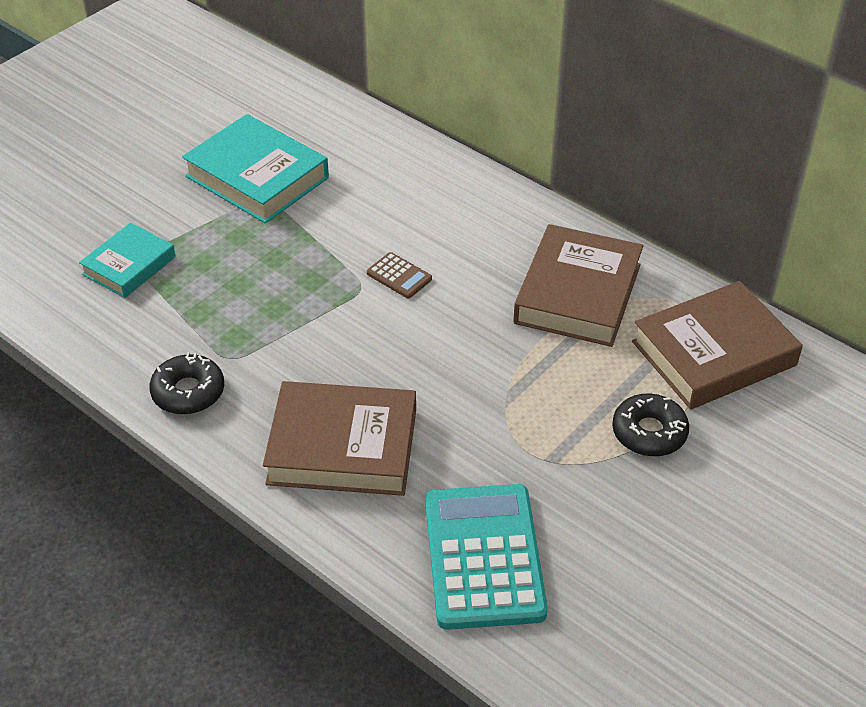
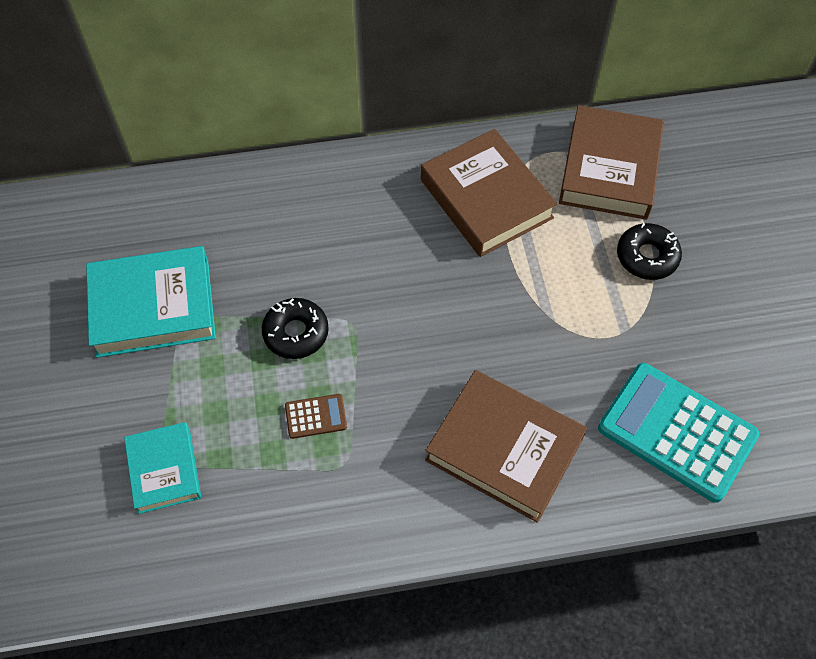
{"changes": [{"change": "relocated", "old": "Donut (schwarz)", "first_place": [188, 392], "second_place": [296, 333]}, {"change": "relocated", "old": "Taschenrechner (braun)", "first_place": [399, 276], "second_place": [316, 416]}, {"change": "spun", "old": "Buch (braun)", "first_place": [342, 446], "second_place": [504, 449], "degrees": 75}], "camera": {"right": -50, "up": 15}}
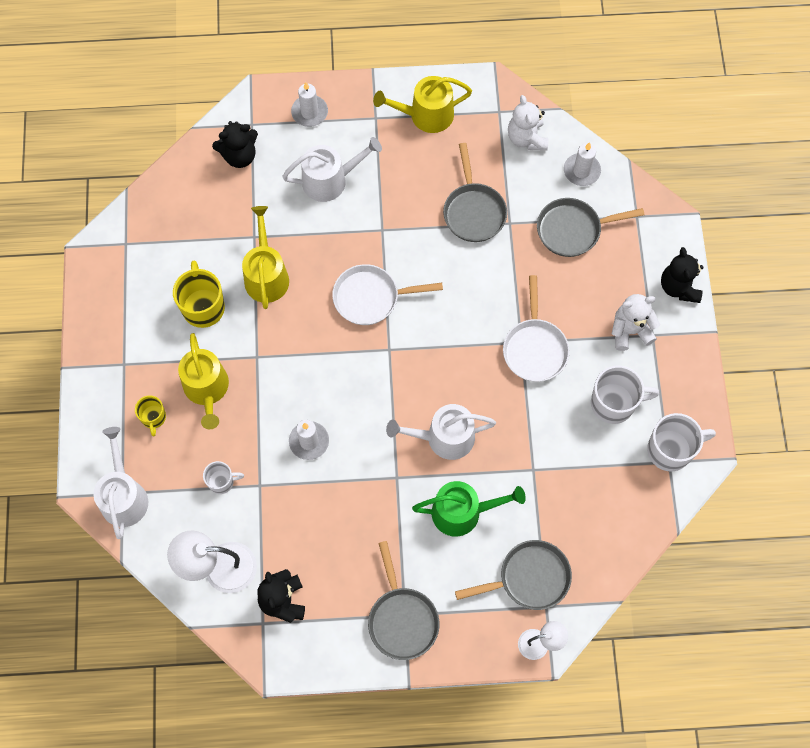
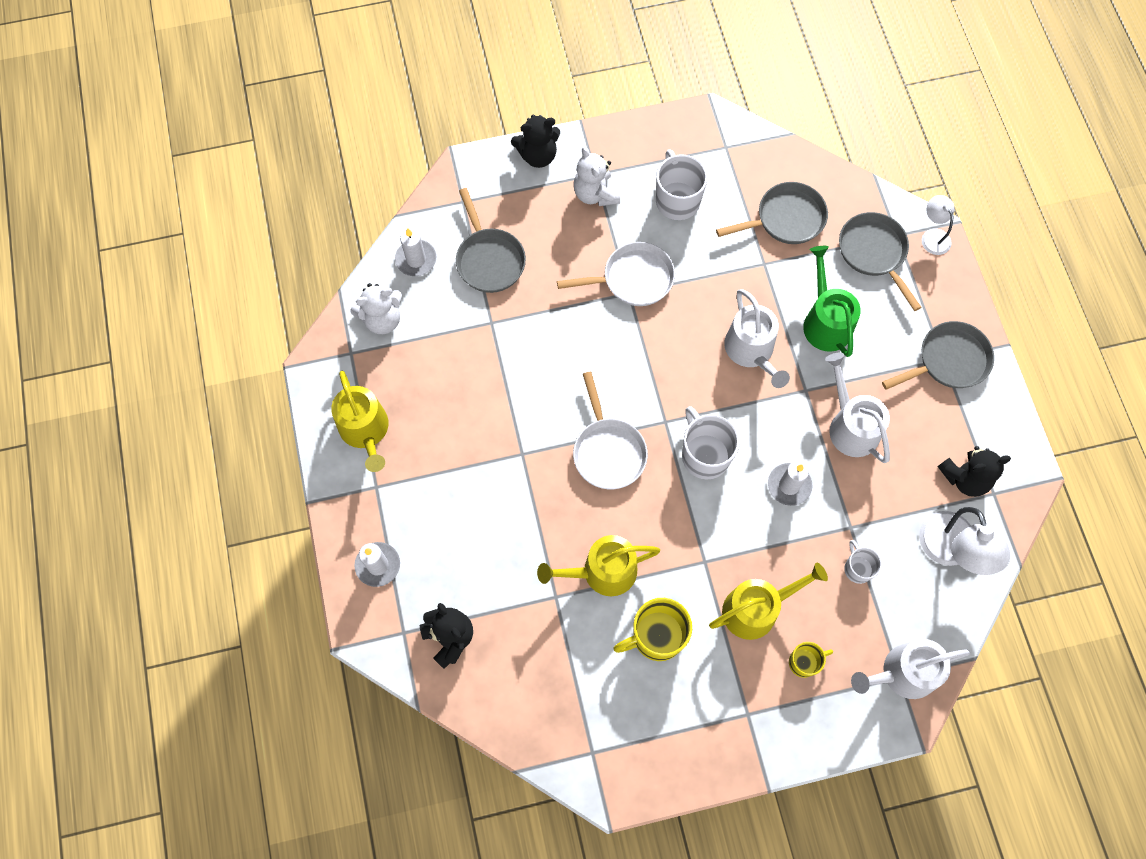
{"changes": [{"change": "relocated", "old": "Gießkanne (weiß)", "first_place": [330, 180], "second_place": [850, 426]}, {"change": "relocated", "old": "Pfanne (grau)", "first_place": [473, 211], "second_place": [786, 219]}, {"change": "relocated", "old": "Tasse (weiß)", "first_place": [670, 450], "second_place": [704, 455]}], "camera": {"right": -100, "up": 0}}
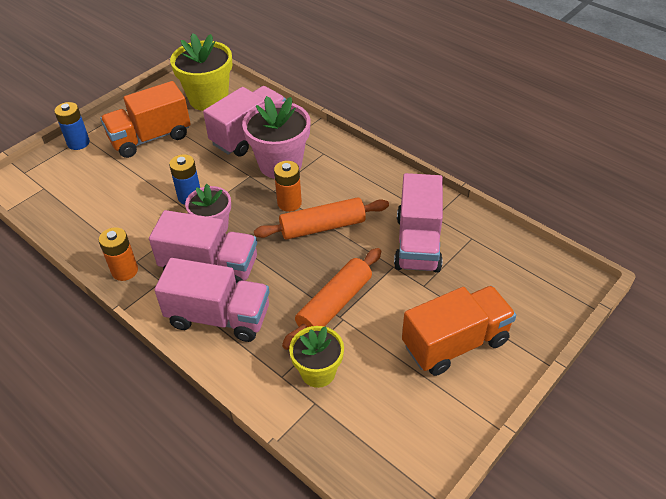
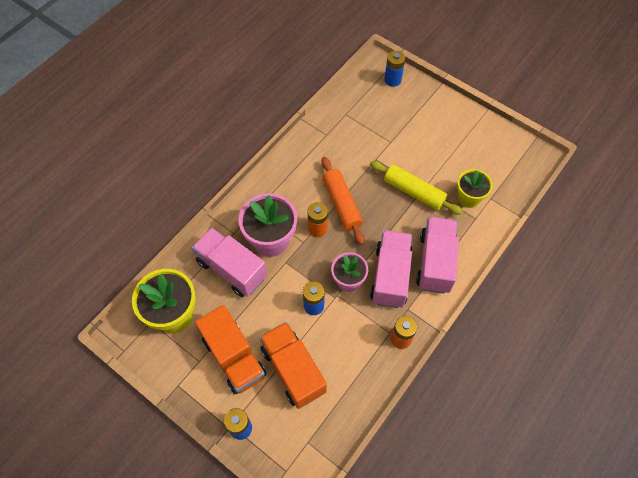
{"changes": [{"change": "missing", "old": "Lastwagen (rosa)", "first_place": [418, 243]}, {"change": "appeared", "new": "Batterie (blau)", "second_place": [392, 80]}, {"change": "relocated", "old": "Lastwagen (orange)", "first_place": [455, 343], "second_place": [293, 370]}, {"change": "colour", "old": "Nudelholz (orange)", "new": "Nudelholz (gelb)", "first_place": [334, 304], "second_place": [414, 192]}], "camera": {"right": -95, "up": 15}}
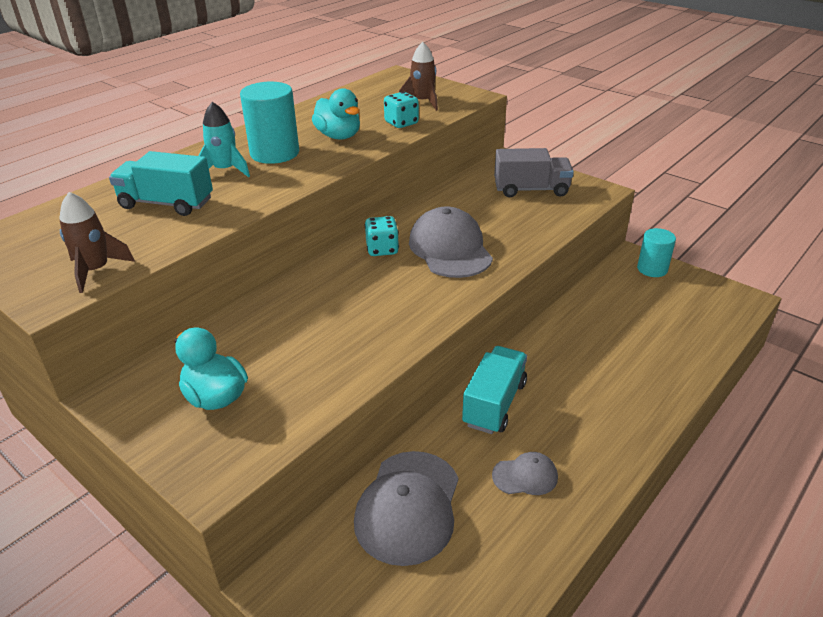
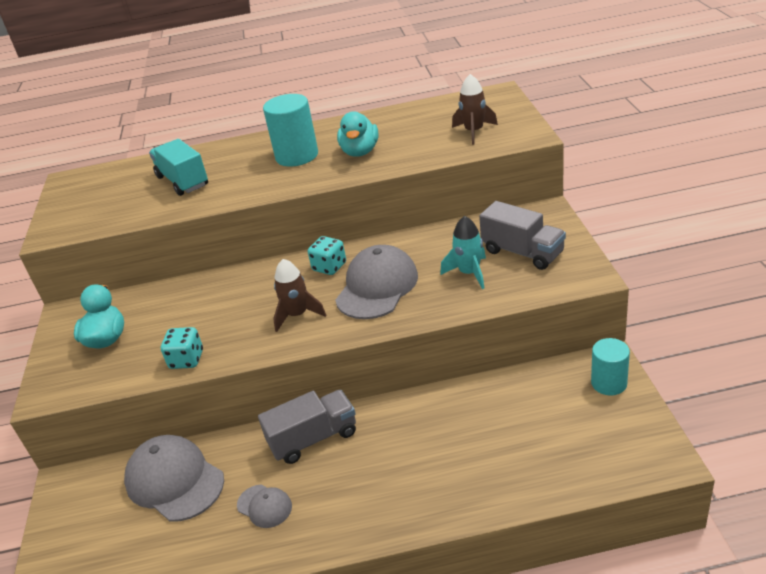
{"changes": [{"change": "relocated", "old": "Rakete (braun)", "first_place": [96, 271], "second_place": [297, 315]}, {"change": "relocated", "old": "Rakete (türkis)", "first_place": [225, 170], "second_place": [469, 273]}, {"change": "relocated", "old": "Spielwürfel (türkis)", "first_place": [401, 123], "second_place": [187, 360]}, {"change": "colour", "old": "Lastwagen (türkis)", "new": "Lastwagen (grau)", "first_place": [494, 404], "second_place": [313, 438]}, {"change": "spun", "old": "Kappe (grau)", "first_place": [408, 507], "second_place": [174, 480], "degrees": 75}], "camera": {"right": 45, "up": 0}}
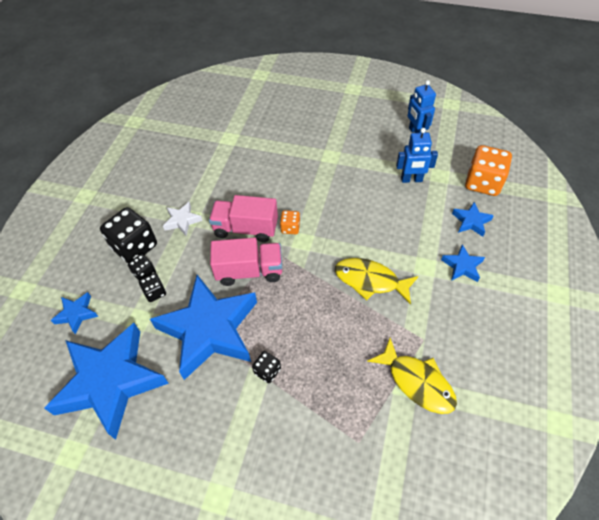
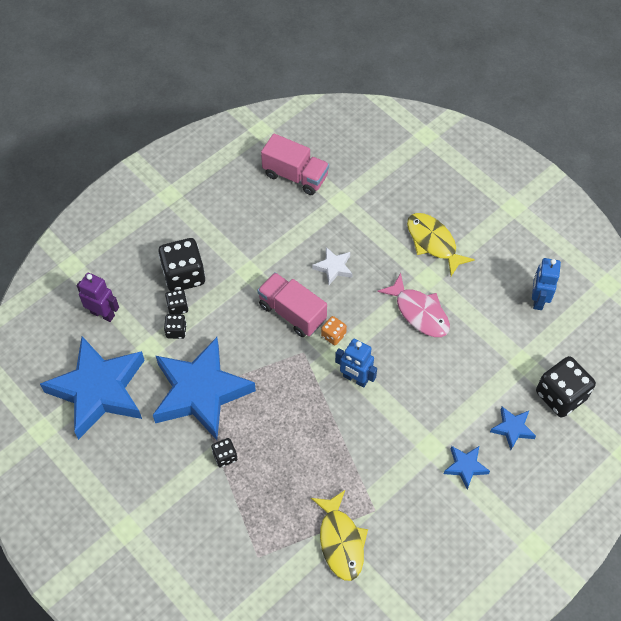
{"changes": [{"change": "appeared", "new": "Fisch (rosa)", "second_place": [419, 312]}, {"change": "relocated", "old": "Stern (weiß)", "first_place": [182, 221], "second_place": [333, 267]}, {"change": "relocated", "old": "Lastwagen (rosa)", "first_place": [249, 271], "second_place": [295, 175]}, {"change": "relocated", "old": "Fisch (gelb)", "first_place": [370, 281], "second_place": [433, 242]}, {"change": "relocated", "old": "Roboter (blau)", "first_place": [411, 180], "second_place": [355, 379]}, {"change": "exchanged", "old": "Stern (blau)", "new": "Roboter (lila)", "first_place": [76, 314], "second_place": [103, 314]}, {"change": "colour", "old": "Spielwürfel (orange)", "new": "Spielwürfel (schwarz)", "first_place": [483, 183], "second_place": [560, 395]}], "camera": {"right": 30, "up": 5}}
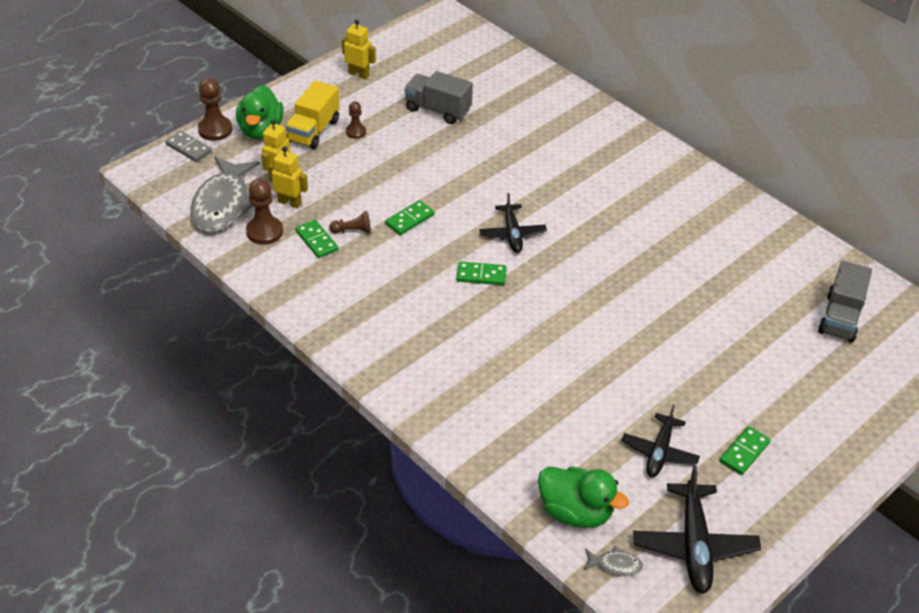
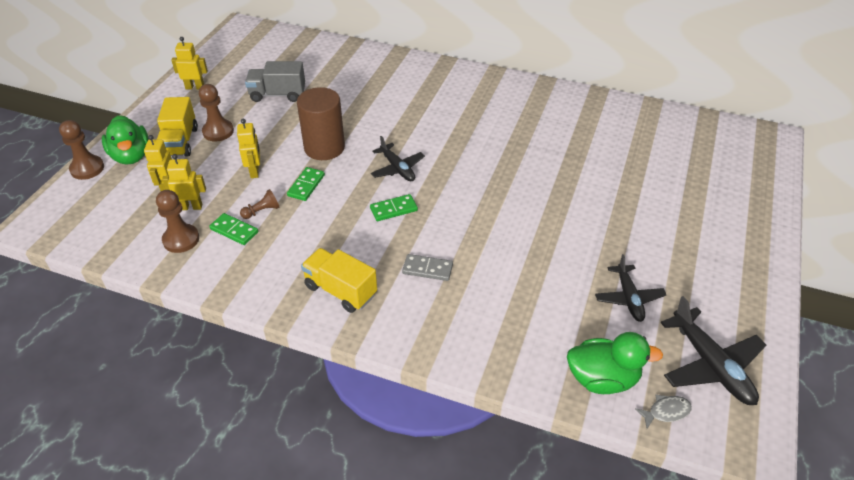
{"changes": [{"change": "missing", "old": "Fisch (grau)", "first_place": [223, 204]}, {"change": "missing", "old": "Dominostein (grün)", "first_place": [744, 452]}, {"change": "missing", "old": "Lastwagen (grau)", "first_place": [840, 318]}, {"change": "appeared", "new": "Roboter (gelb)", "second_place": [255, 171]}, {"change": "appeared", "new": "Vollzylinder (braun)", "second_place": [324, 147]}, {"change": "appeared", "new": "Lastwagen (gelb)", "second_place": [340, 290]}, {"change": "relocated", "old": "Dominostein (grau)", "first_place": [189, 148], "second_place": [427, 269]}, {"change": "size", "old": "Bauer (braun)", "first_place": [356, 132], "second_place": [218, 131], "factor": 1.66}], "camera": {"right": -25, "up": 0}}
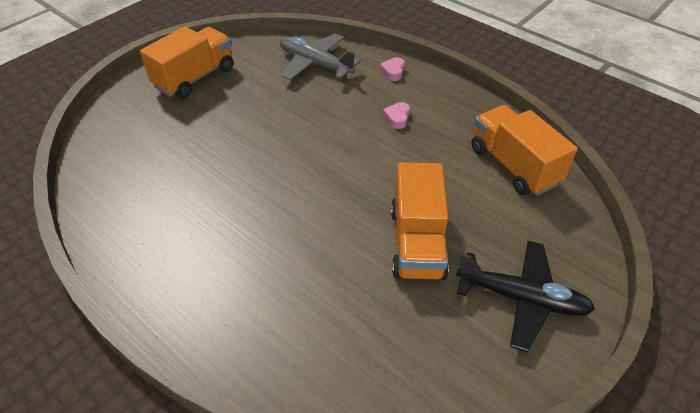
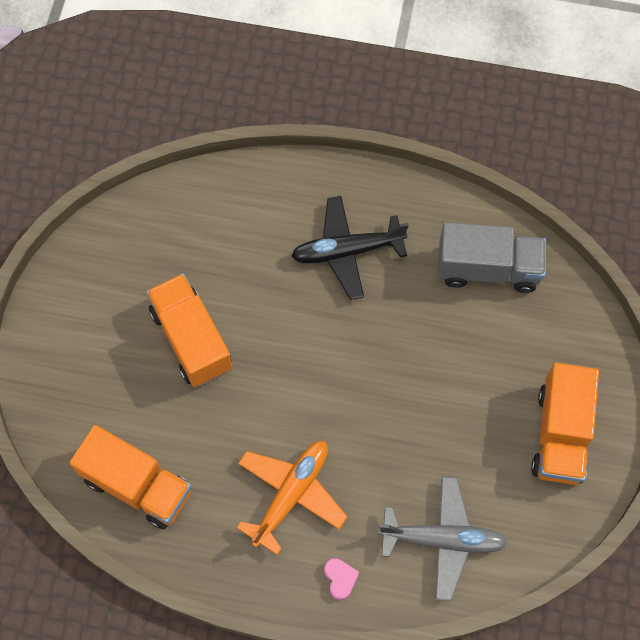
{"changes": [{"change": "appeared", "new": "Lastwagen (grau)", "second_place": [487, 269]}, {"change": "relocated", "old": "Flugzeug (schwarz)", "first_place": [522, 299], "second_place": [347, 251]}, {"change": "exchanged", "old": "Herz (rosa)", "new": "Flugzeug (orange)", "first_place": [397, 118], "second_place": [291, 494]}], "camera": {"right": 150, "up": 20}}
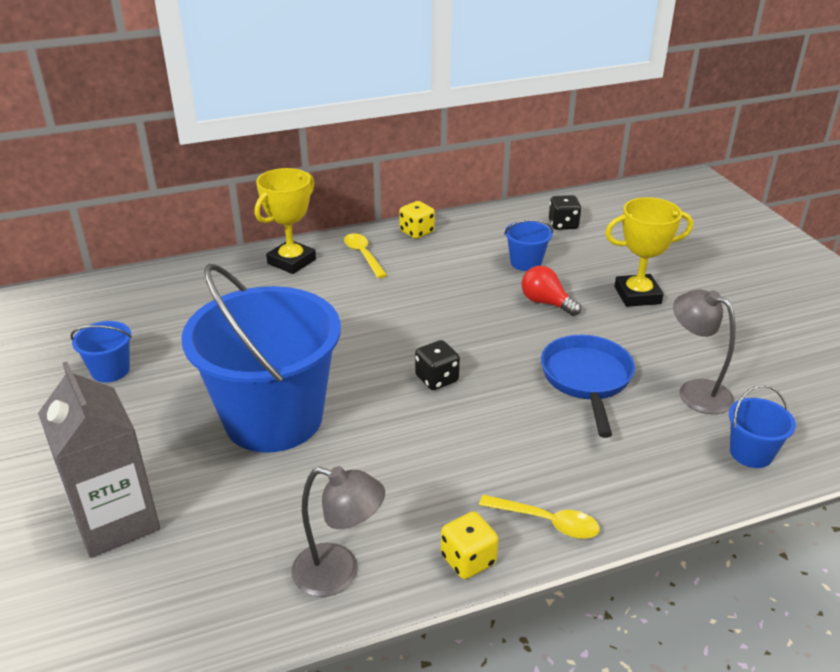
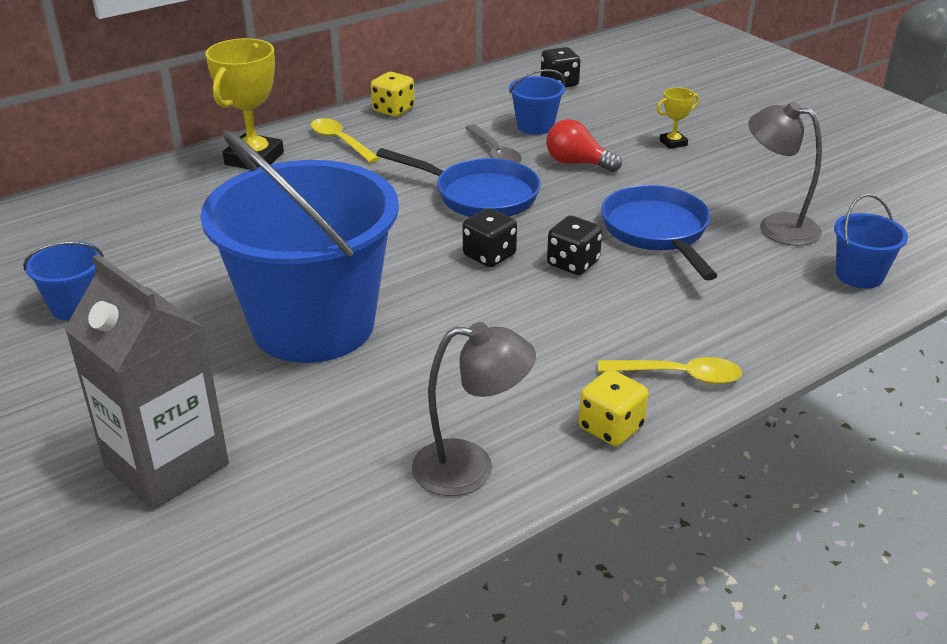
{"changes": [{"change": "appeared", "new": "Pfanne (blau)", "second_place": [480, 196]}, {"change": "appeared", "new": "Löffel (grau)", "second_place": [495, 153]}, {"change": "appeared", "new": "Spielwürfel (schwarz)", "second_place": [573, 263]}, {"change": "size", "old": "Pokal (gelb)", "first_place": [637, 295], "second_place": [673, 143], "factor": 0.48}], "camera": {"right": -15, "up": 0}}
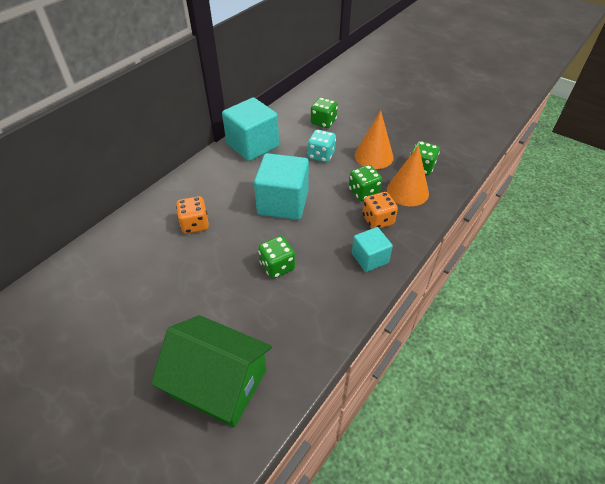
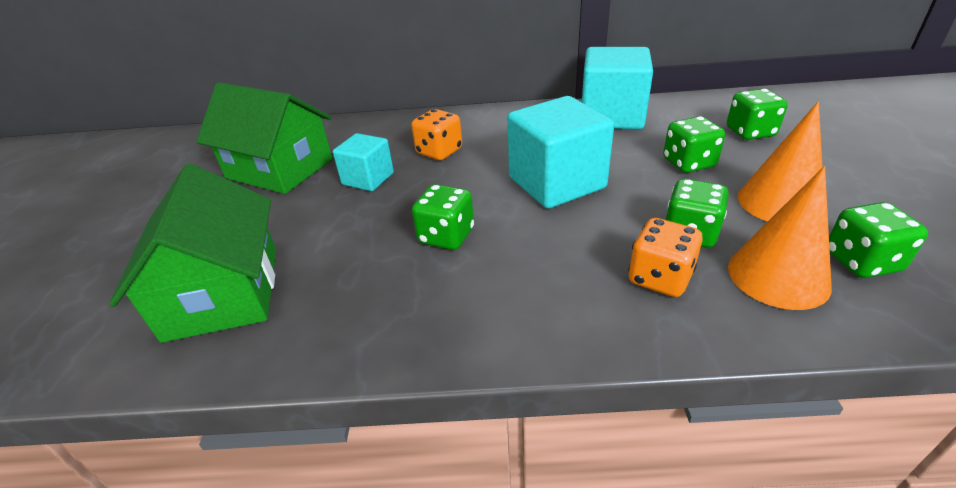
{"changes": [{"change": "appeared", "new": "Haus (grün)", "second_place": [280, 168]}, {"change": "relocated", "old": "Kubus (türkis)", "first_place": [370, 258], "second_place": [368, 179]}, {"change": "colour", "old": "Spielwürfel (türkis)", "new": "Spielwürfel (grün)", "first_place": [321, 155], "second_place": [688, 163]}], "camera": {"right": 55, "up": -10}}
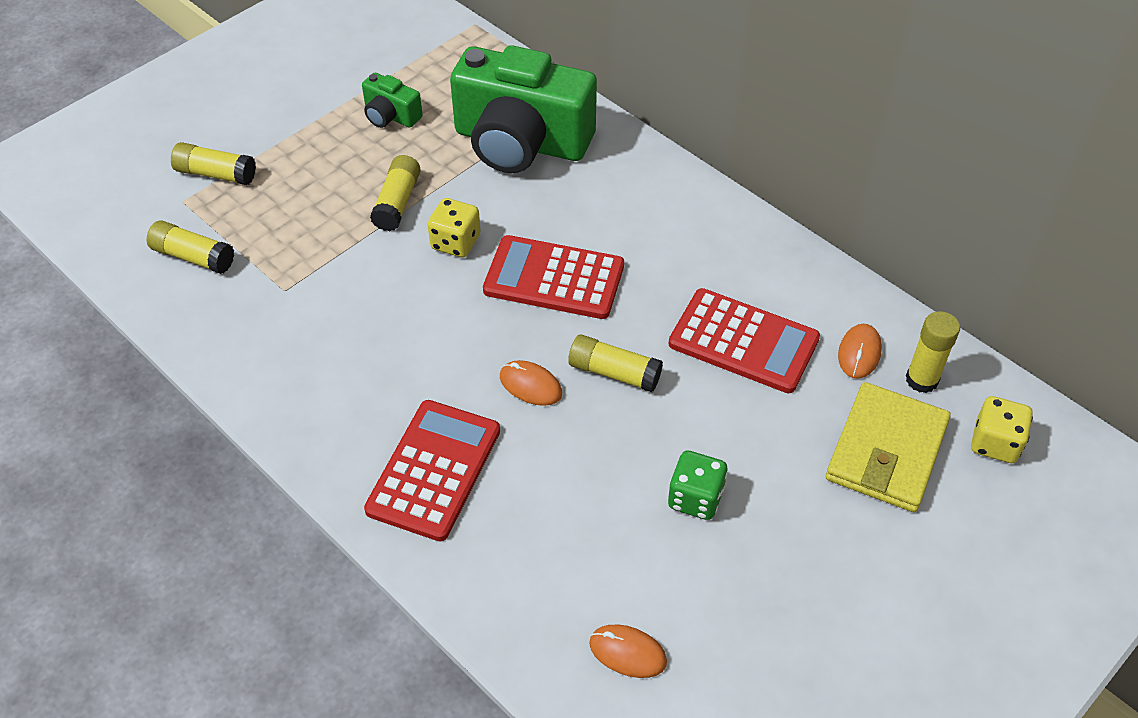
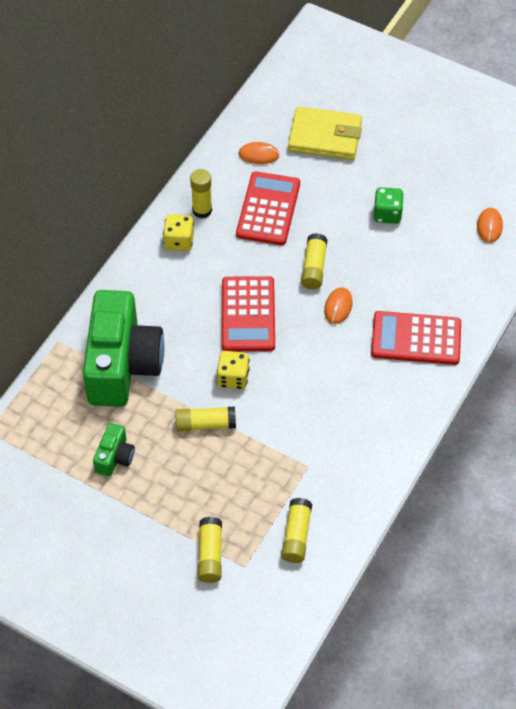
{"changes": [{"change": "relocated", "old": "Klebestift (gelb)", "first_place": [922, 380], "second_place": [202, 210]}, {"change": "relocated", "old": "Spielwürfel (gelb)", "first_place": [995, 443], "second_place": [179, 241]}], "camera": {"right": -105, "up": 5}}
